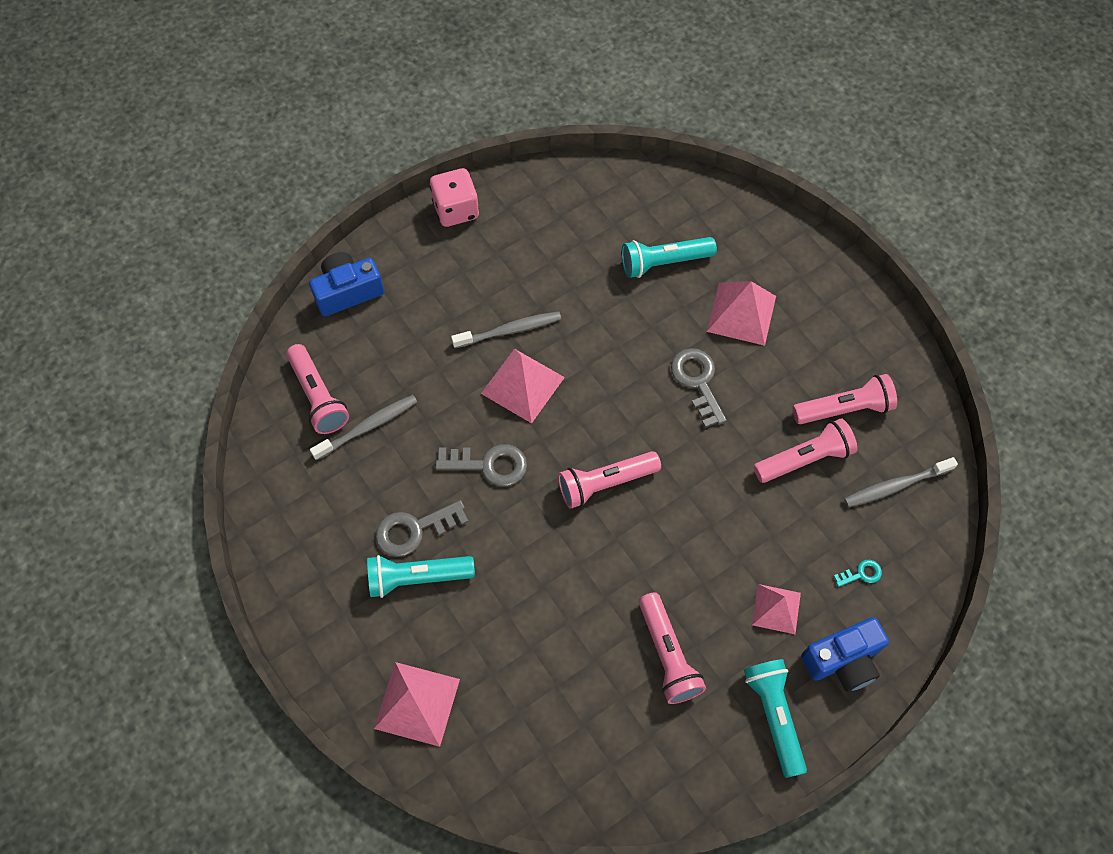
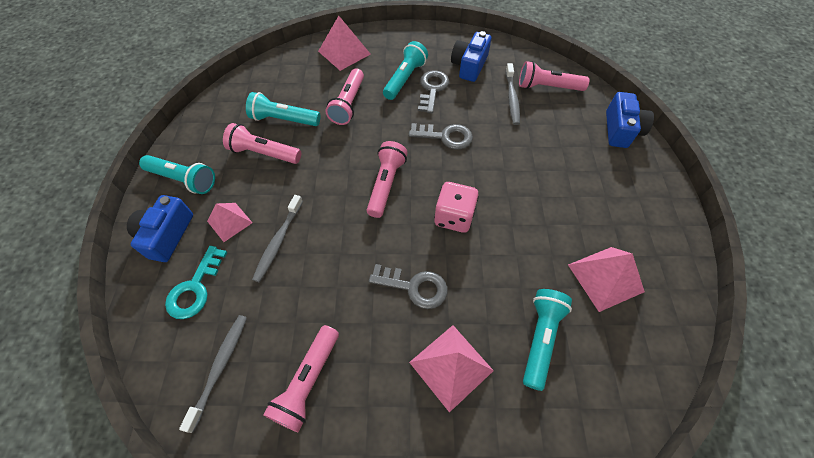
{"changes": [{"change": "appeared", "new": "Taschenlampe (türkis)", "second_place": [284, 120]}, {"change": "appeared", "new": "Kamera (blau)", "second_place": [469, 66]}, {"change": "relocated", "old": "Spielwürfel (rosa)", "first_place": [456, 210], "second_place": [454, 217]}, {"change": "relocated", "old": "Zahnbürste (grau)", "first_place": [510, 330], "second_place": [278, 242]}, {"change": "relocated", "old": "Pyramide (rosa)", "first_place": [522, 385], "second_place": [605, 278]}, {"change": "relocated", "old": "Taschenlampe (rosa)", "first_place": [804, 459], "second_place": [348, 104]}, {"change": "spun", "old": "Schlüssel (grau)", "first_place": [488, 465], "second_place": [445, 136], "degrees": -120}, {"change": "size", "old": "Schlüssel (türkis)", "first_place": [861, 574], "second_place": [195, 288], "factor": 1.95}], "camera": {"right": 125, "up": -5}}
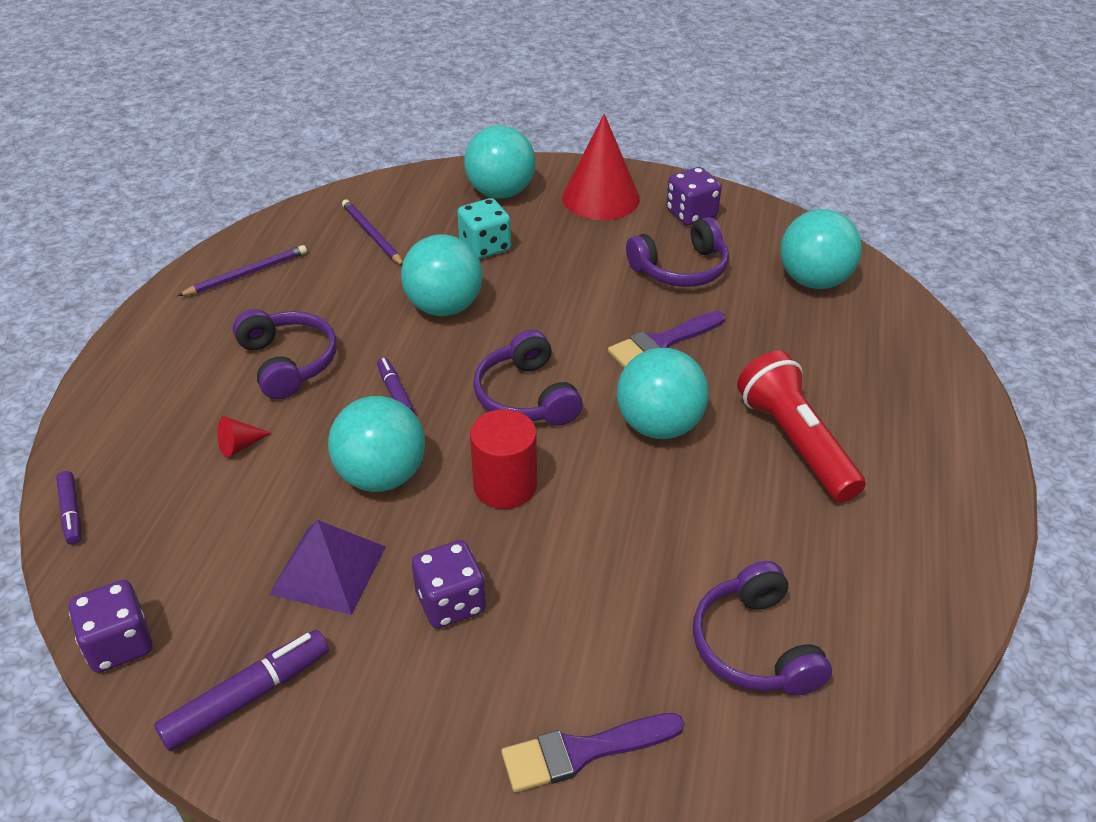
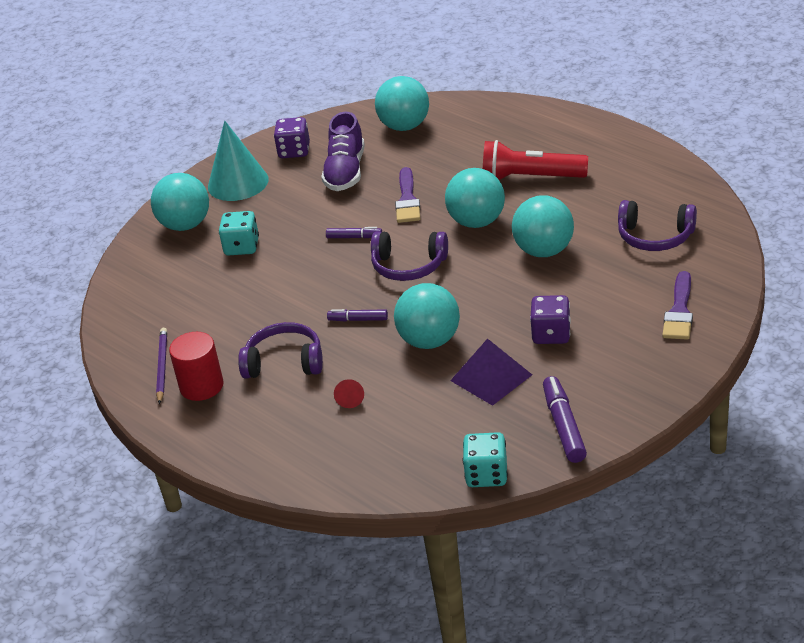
{"changes": [{"change": "missing", "old": "Bleistift (lila)", "first_place": [372, 235]}, {"change": "relocated", "old": "Filzstift (lila)", "first_place": [71, 513], "second_place": [354, 237]}, {"change": "relocated", "old": "Ball (türkis)", "first_place": [444, 307], "second_place": [544, 251]}, {"change": "relocated", "old": "Vollzylinder (rot)", "first_place": [505, 486], "second_place": [201, 386]}, {"change": "exchanged", "old": "Kopfhörer (lila)", "new": "Schuh (lila)", "first_place": [681, 269], "second_place": [345, 172]}, {"change": "colour", "old": "Spielwürfel (lila)", "new": "Spielwürfel (türkis)", "first_place": [119, 644], "second_place": [486, 475]}, {"change": "colour", "old": "Kegel (rot)", "new": "Kegel (türkis)", "first_place": [600, 198], "second_place": [238, 183]}], "camera": {"right": -55, "up": -5}}
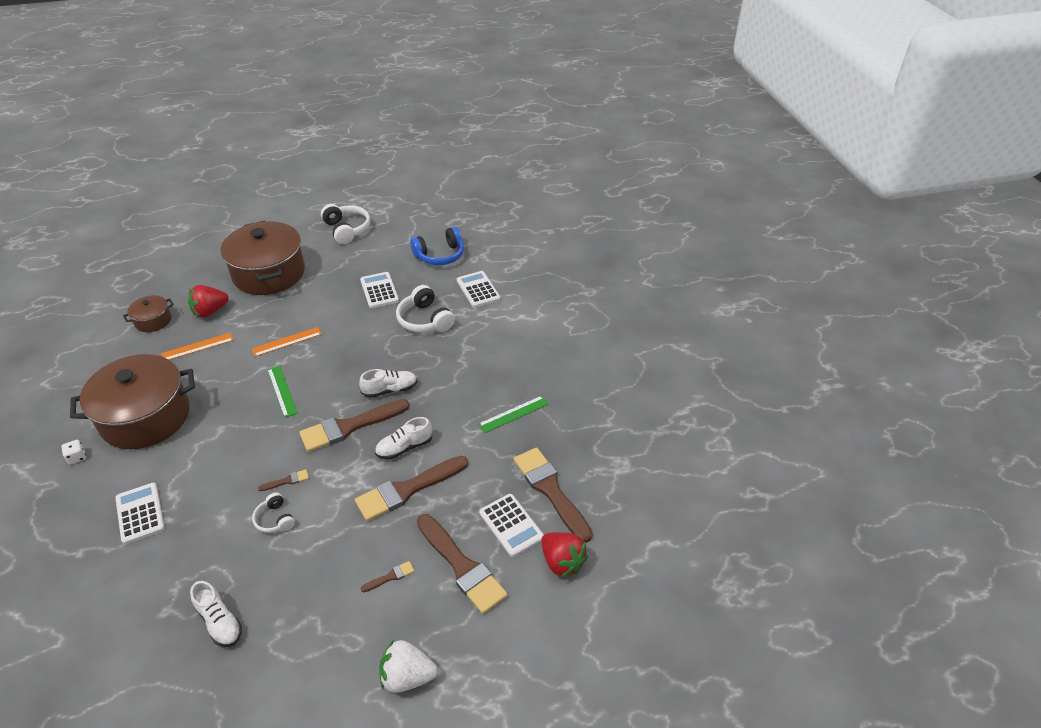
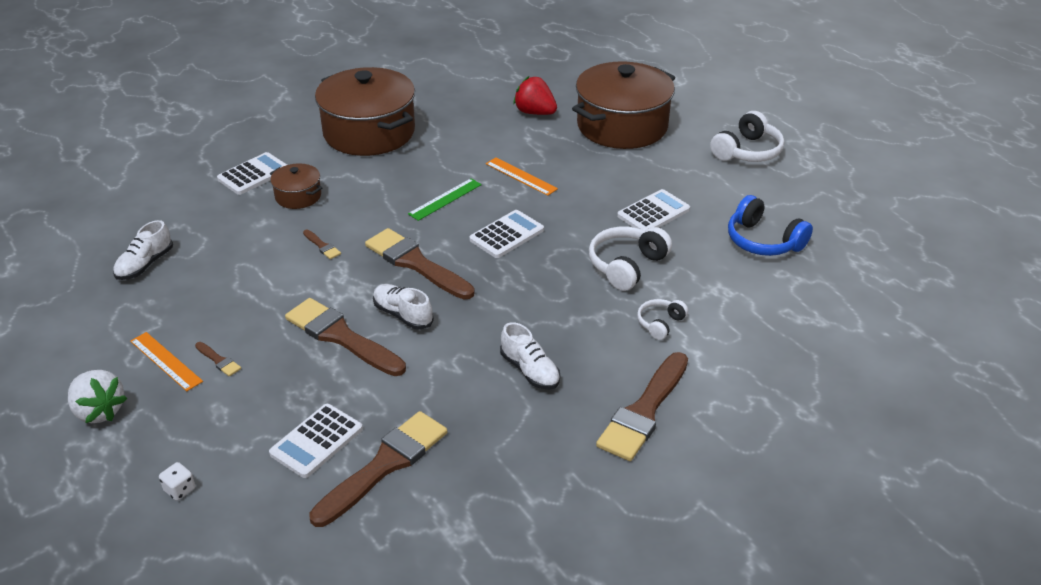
{"changes": [{"change": "missing", "old": "Lineal (grün)", "first_place": [513, 414]}, {"change": "missing", "old": "Erdbeere (rot)", "first_place": [562, 562]}, {"change": "relocated", "old": "Spielwürfel (weiß)", "first_place": [77, 457], "second_place": [180, 489]}, {"change": "relocated", "old": "Kochtopf (braun)", "first_place": [153, 321], "second_place": [298, 196]}, {"change": "relocated", "old": "Lineal (orange)", "first_place": [197, 347], "second_place": [166, 361]}, {"change": "relocated", "old": "Kopfhörer (weiß)", "first_place": [275, 519], "second_place": [660, 323]}, {"change": "relocated", "old": "Schuh (weiß)", "first_place": [390, 390], "second_place": [530, 371]}, {"change": "relocated", "old": "Pinsel (braun)", "first_place": [462, 566], "second_place": [644, 411]}, {"change": "relocated", "old": "Taschenrechner (weiß)", "first_place": [478, 290], "second_place": [507, 235]}, {"change": "spun", "old": "Erdbeere (weiß)", "first_place": [407, 676], "second_place": [99, 411], "degrees": 150}], "camera": {"right": 70, "up": -5}}
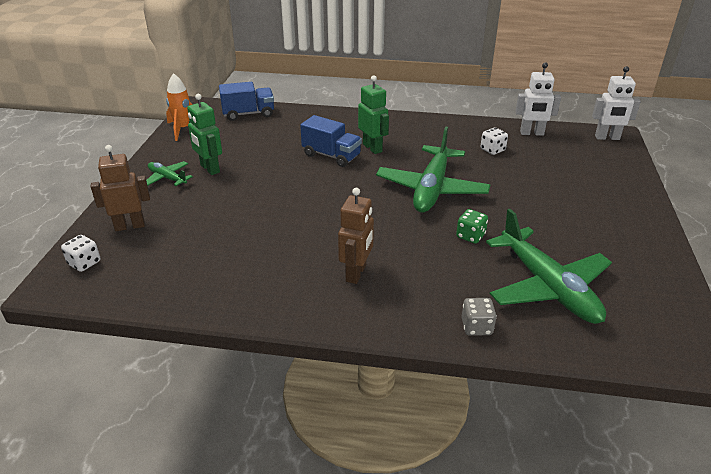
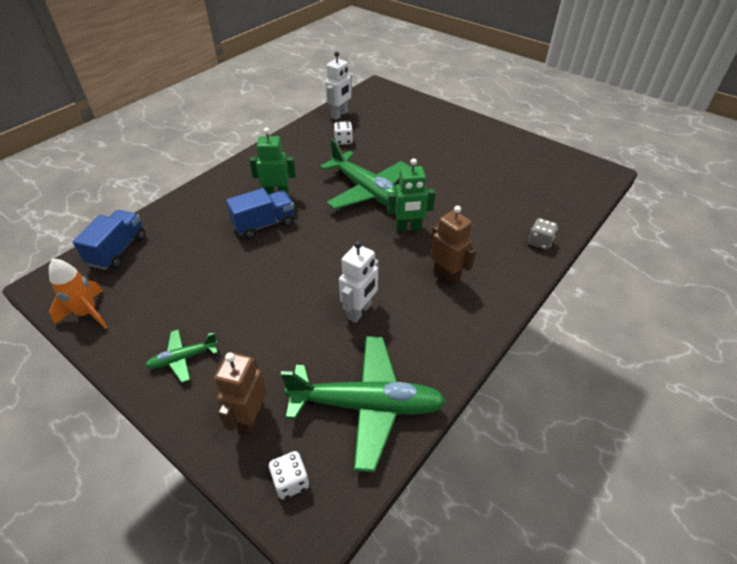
{"changes": [{"change": "missing", "old": "Spielwürfel (grün)", "first_place": [470, 236]}, {"change": "relocated", "old": "Roboter (grün)", "first_place": [209, 169], "second_place": [408, 228]}, {"change": "relocated", "old": "Flugzeug (grün)", "first_place": [548, 287], "second_place": [367, 405]}, {"change": "relocated", "old": "Roboter (weiß)", "first_place": [607, 138], "second_place": [359, 311]}], "camera": {"right": -60, "up": 10}}
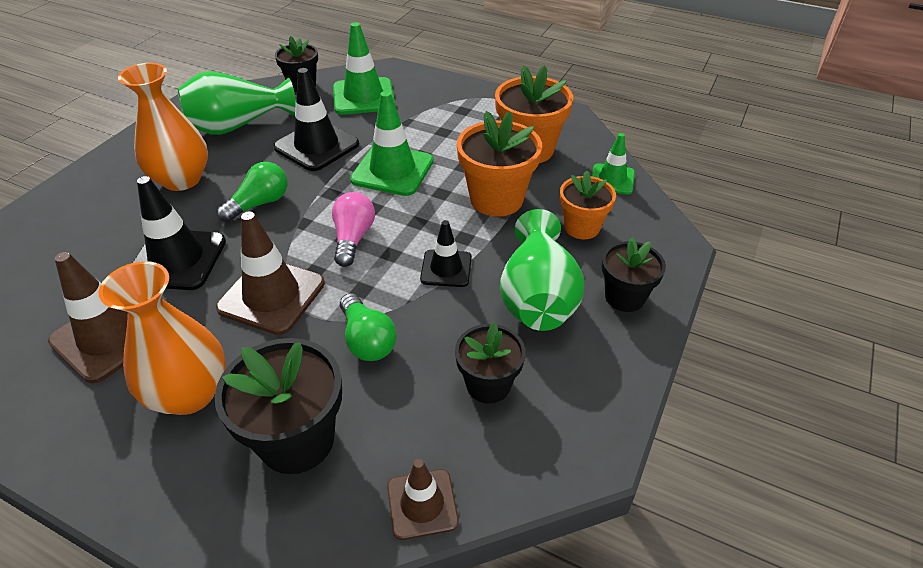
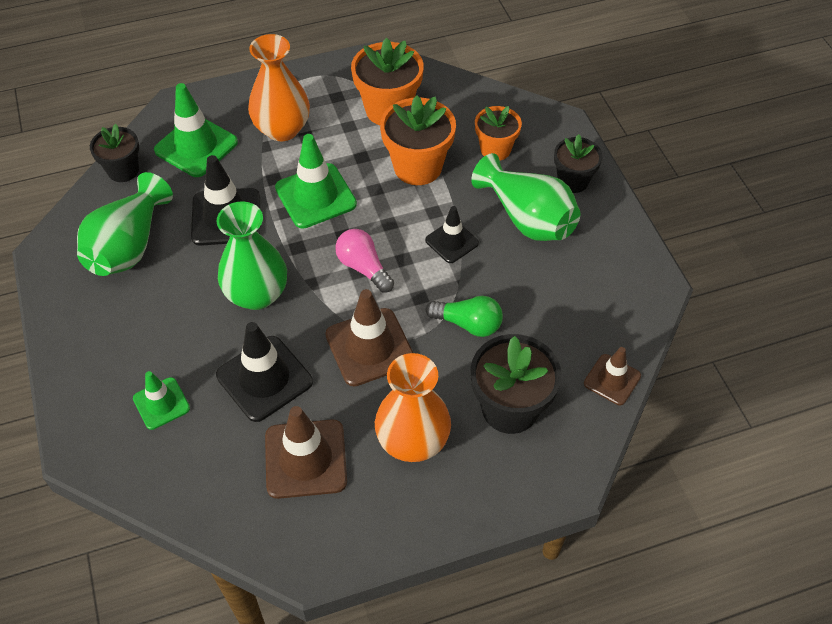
{"changes": [{"change": "missing", "old": "Blumentopf (schwarz)", "first_place": [488, 385]}, {"change": "relocated", "old": "Vase (orange)", "first_place": [182, 179], "second_place": [282, 129]}, {"change": "relocated", "old": "Leitkegel (grün)", "first_place": [612, 179], "second_place": [161, 403]}, {"change": "exchanged", "old": "Glühbirne (grün)", "new": "Vase (grün)", "first_place": [259, 203], "second_place": [257, 294]}], "camera": {"right": -45, "up": 10}}
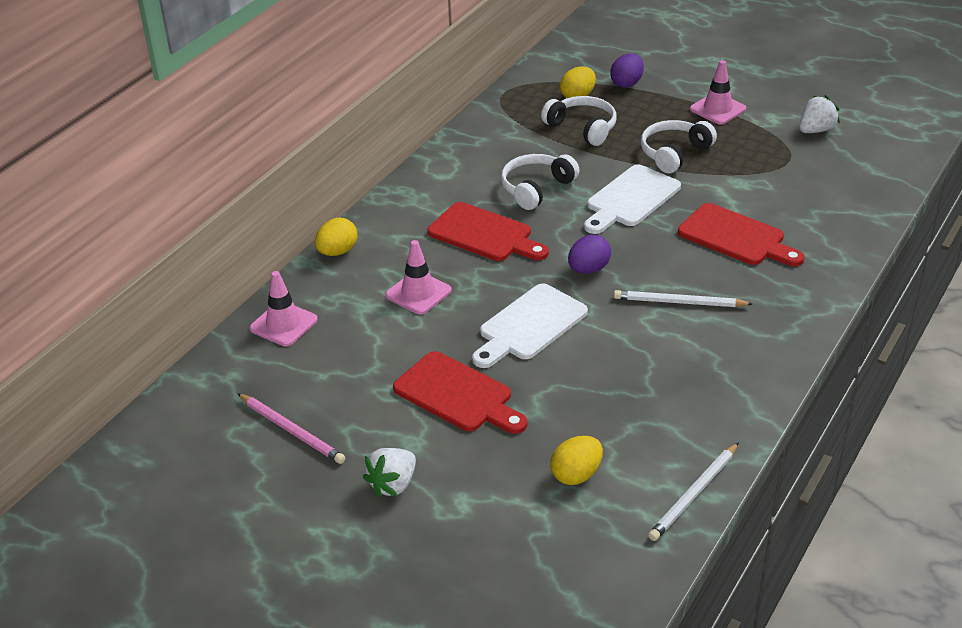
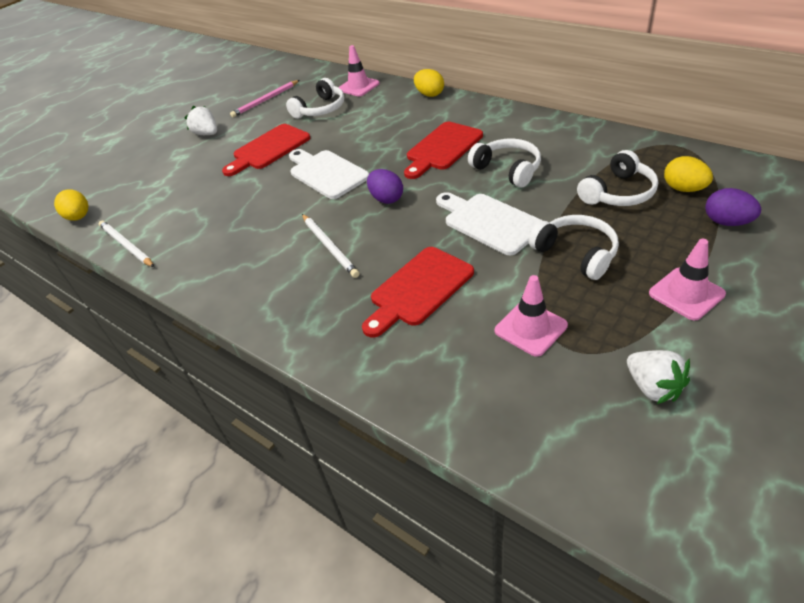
{"changes": [{"change": "appeared", "new": "Kopfhörer (weiß)", "second_place": [320, 109]}, {"change": "relocated", "old": "Leitkegel (rosa)", "first_place": [418, 293], "second_place": [530, 328]}, {"change": "relocated", "old": "Ei (gelb)", "first_place": [576, 475], "second_place": [79, 217]}, {"change": "spun", "old": "Bleistift (weiß)", "first_place": [679, 302], "second_place": [330, 247], "degrees": 135}], "camera": {"right": 100, "up": 5}}
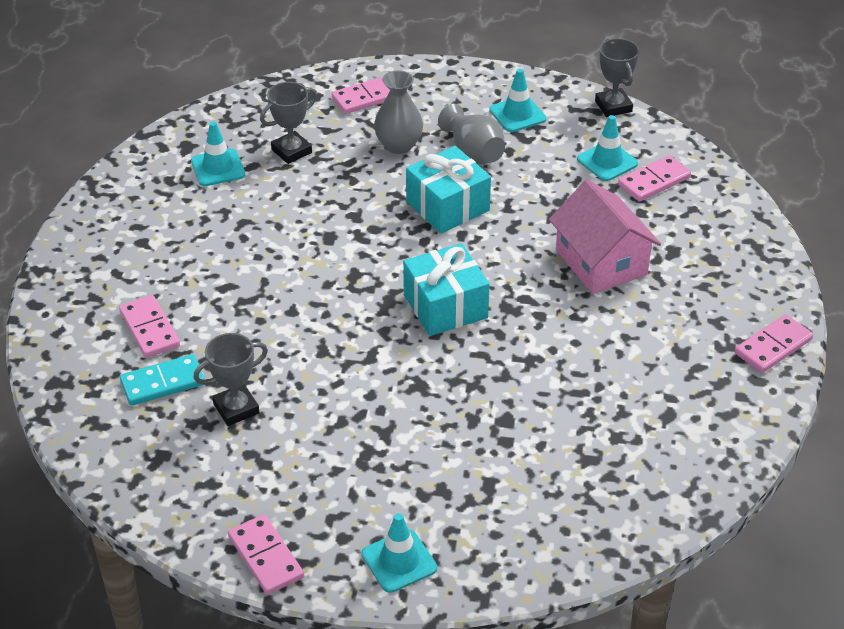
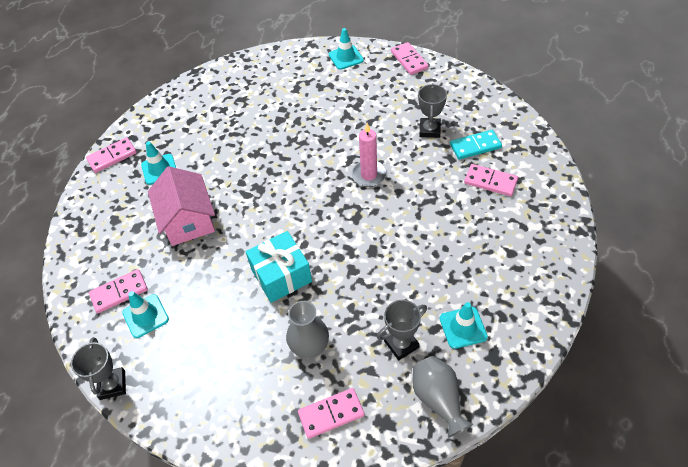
{"changes": [{"change": "missing", "old": "Geschenk (türkis)", "first_place": [445, 306]}, {"change": "appeared", "new": "Kerze (rosa)", "second_place": [369, 175]}, {"change": "relocated", "old": "Vase (grau)", "first_place": [473, 153], "second_place": [438, 399]}, {"change": "relocated", "old": "Leitkegel (türkis)", "first_place": [517, 114], "second_place": [159, 169]}, {"change": "spun", "old": "Dominostein (rosa)", "first_place": [150, 329], "second_place": [490, 182], "degrees": -45}, {"change": "spun", "old": "Pokal (grau)", "first_place": [236, 408], "second_place": [430, 130], "degrees": -60}], "camera": {"right": -170, "up": 10}}
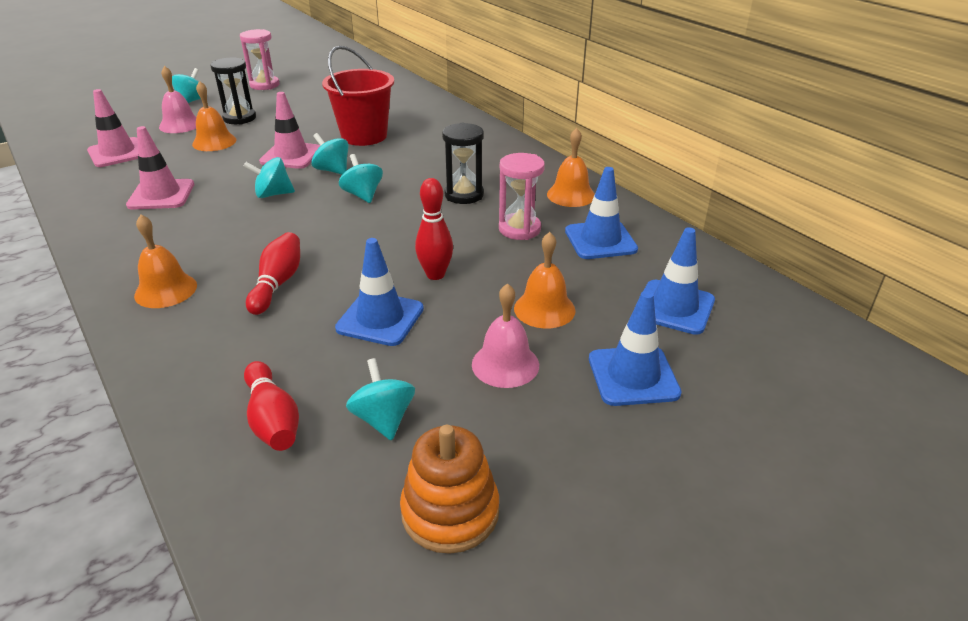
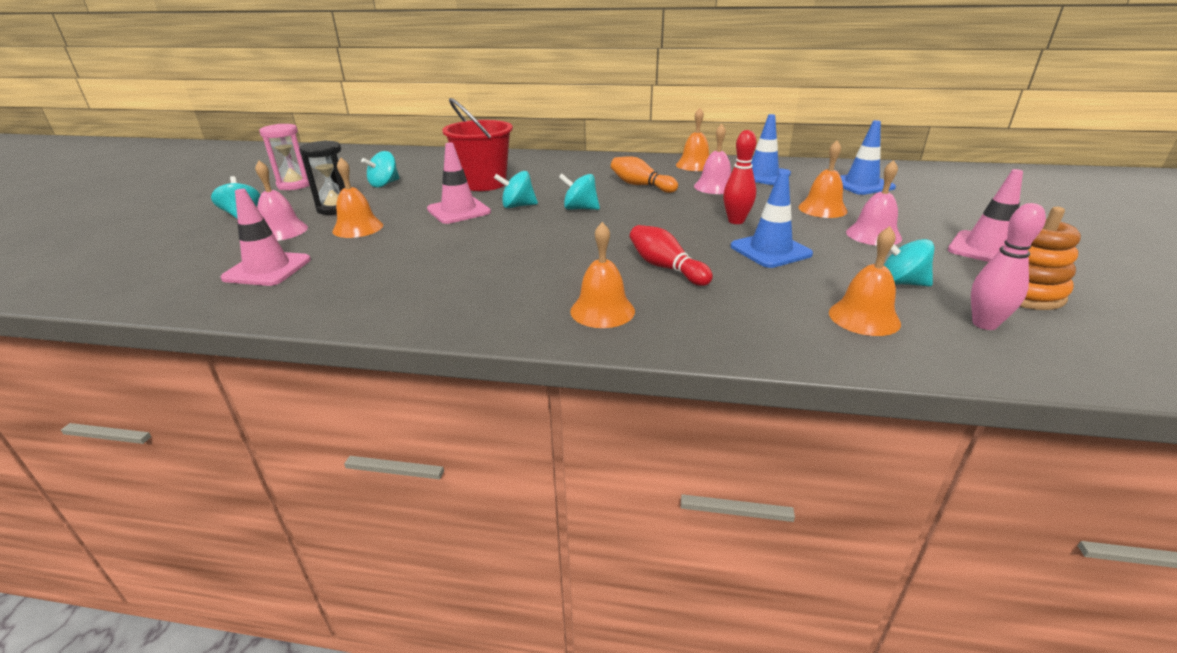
{"changes": [{"change": "missing", "old": "Leitkegel (blau)", "first_place": [633, 376]}, {"change": "appeared", "new": "Bowlingkegel (rosa)", "second_place": [984, 324]}, {"change": "relocated", "old": "Leitkegel (rosa)", "first_place": [161, 195], "second_place": [987, 249]}, {"change": "relocated", "old": "Kreisel (türkis)", "first_place": [273, 194], "second_place": [384, 184]}, {"change": "exchanged", "old": "Bowlingkegel (rot)", "new": "Glocke (orange)", "first_place": [273, 419], "second_place": [864, 317]}, {"change": "exchanged", "old": "Sanduhr (schwarz)", "new": "Bowlingkegel (orange)", "first_place": [464, 195], "second_place": [641, 185]}, {"change": "exchanged", "old": "Sanduhr (rosa)", "new": "Glocke (rosa)", "first_place": [519, 229], "second_place": [715, 187]}], "camera": {"right": -45, "up": -5}}
